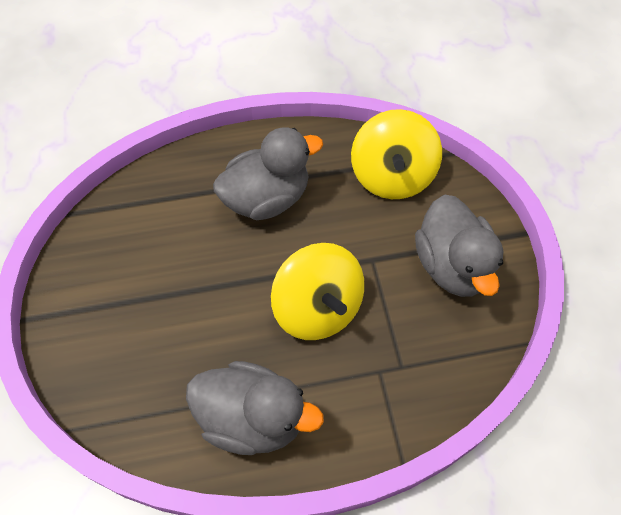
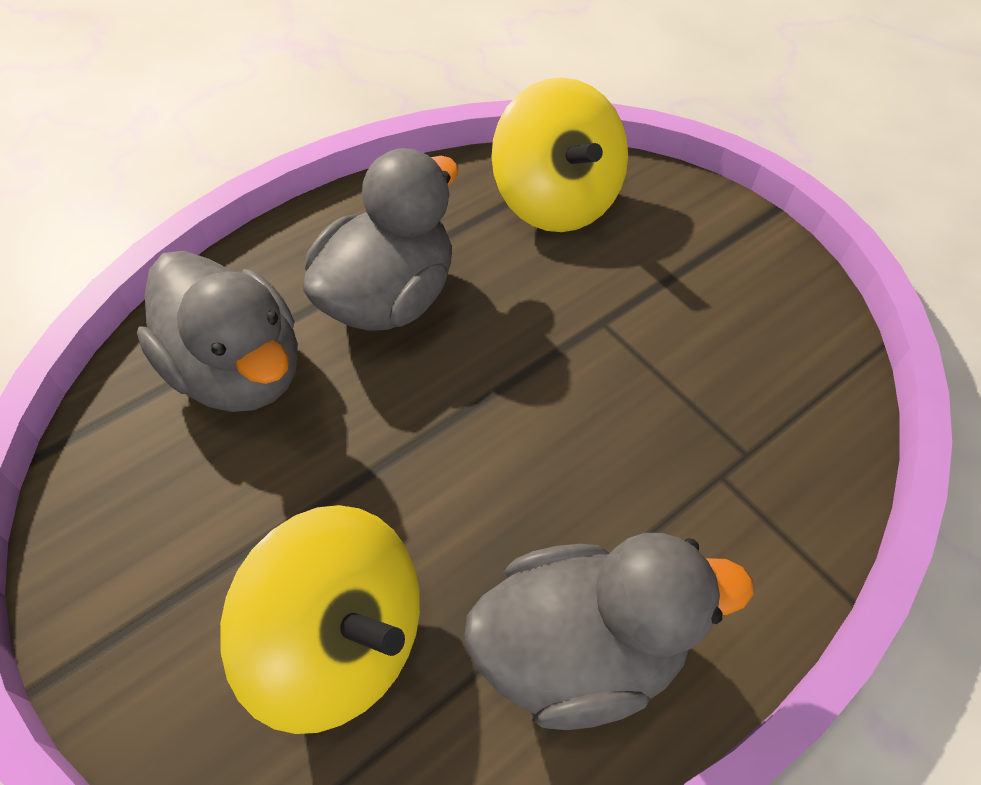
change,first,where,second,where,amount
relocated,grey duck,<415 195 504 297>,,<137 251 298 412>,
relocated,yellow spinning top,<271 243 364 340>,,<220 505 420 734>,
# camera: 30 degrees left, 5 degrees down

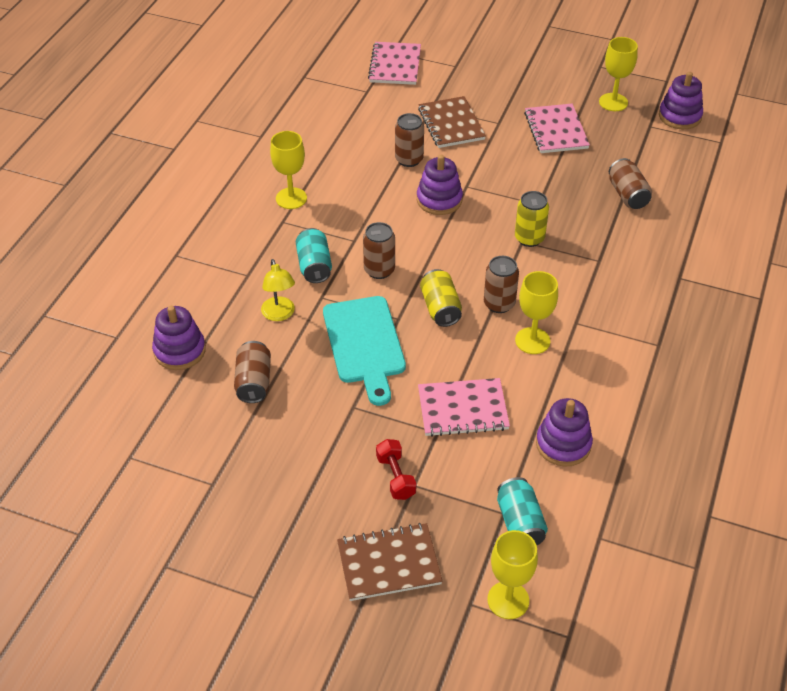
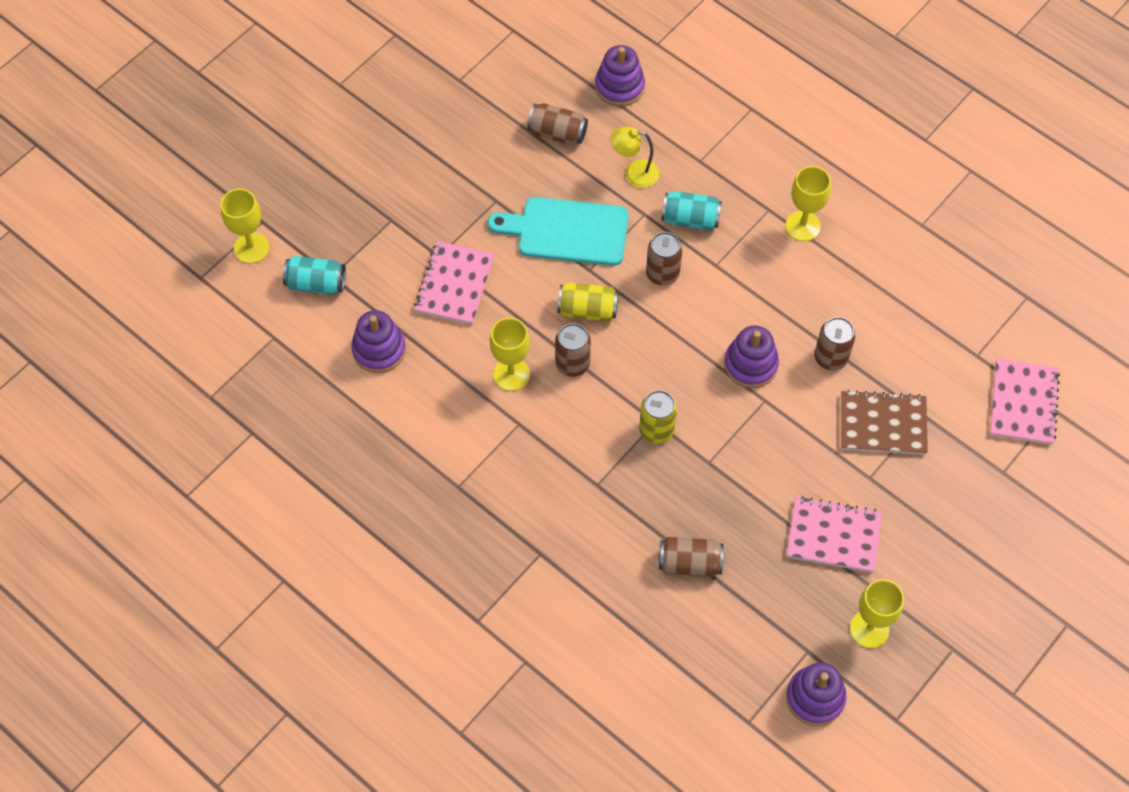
change,first,where,second,where,amount
spun,pink notebook,<368 42 421 85>,,<990 359 1060 445>,75 degrees clockwise
missing,brown notebook,<337 523 443 601>,,,
missing,red dumbbell,<376 439 416 500>,,,
# camera: 110 degrees right, 15 degrees up

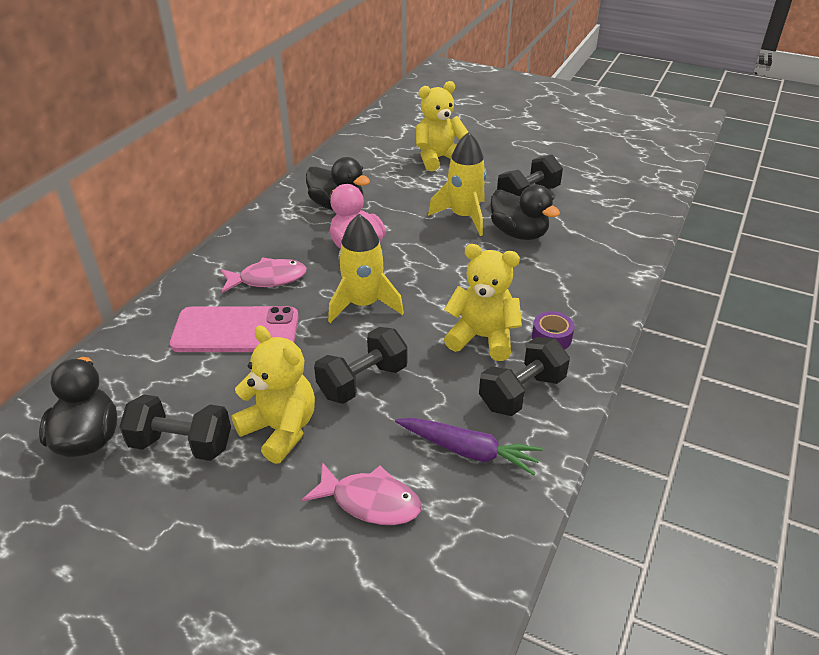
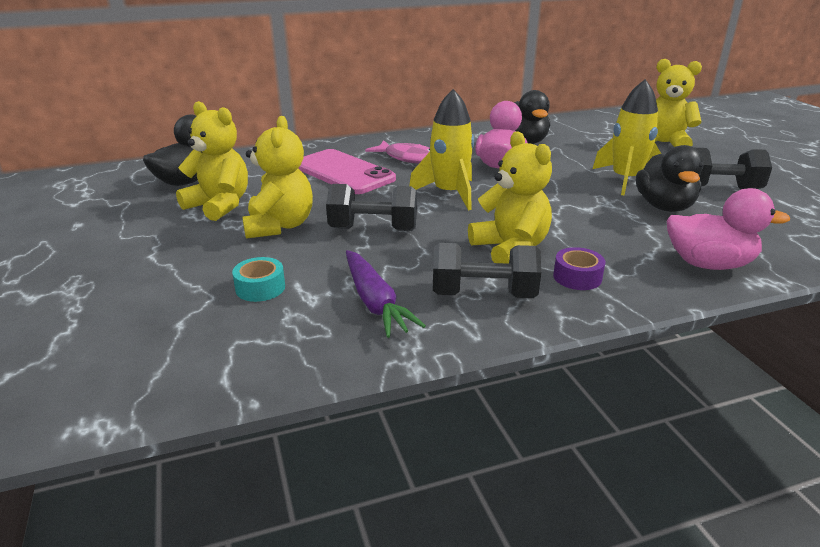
change,first,where,second,where,amount
exchanged,black dumbbell,<119 394 231 461>,yellow teddy bear,<176 101 248 221>,
exchanged,pink fish,<302 462 422 525>,turquoise tape,<232 257 285 302>,
appeared,,,pink duck,<667 188 790 270>,
# camera: 45 degrees right, 10 degrees down

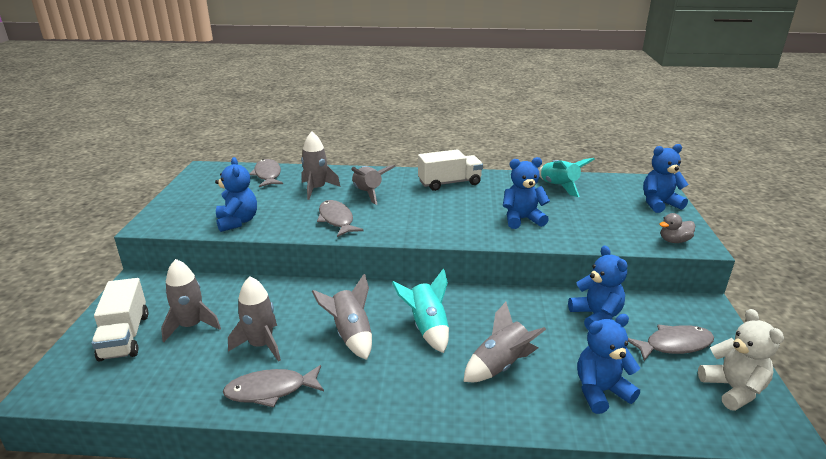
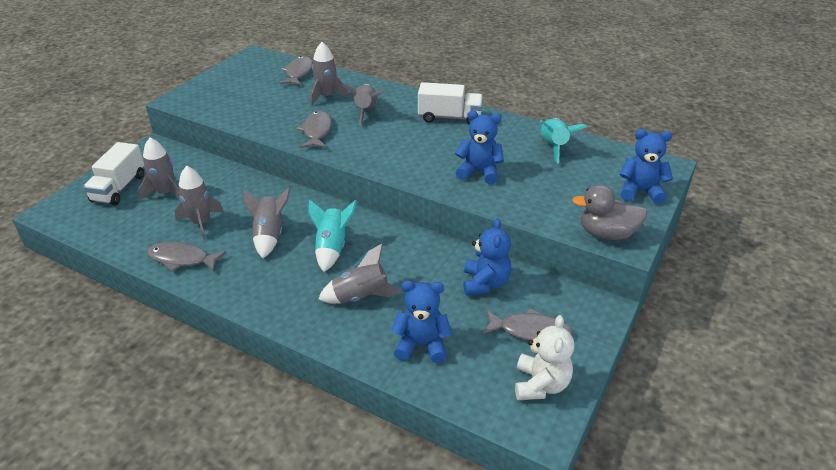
change,first,where,second,where,amount
size,grey duck,<659 213 695 243>,,<572 185 648 240>,x1.64
missing,blue teddy bear,<215 157 257 232>,,,
# camera: 25 degrees right, 10 degrees up

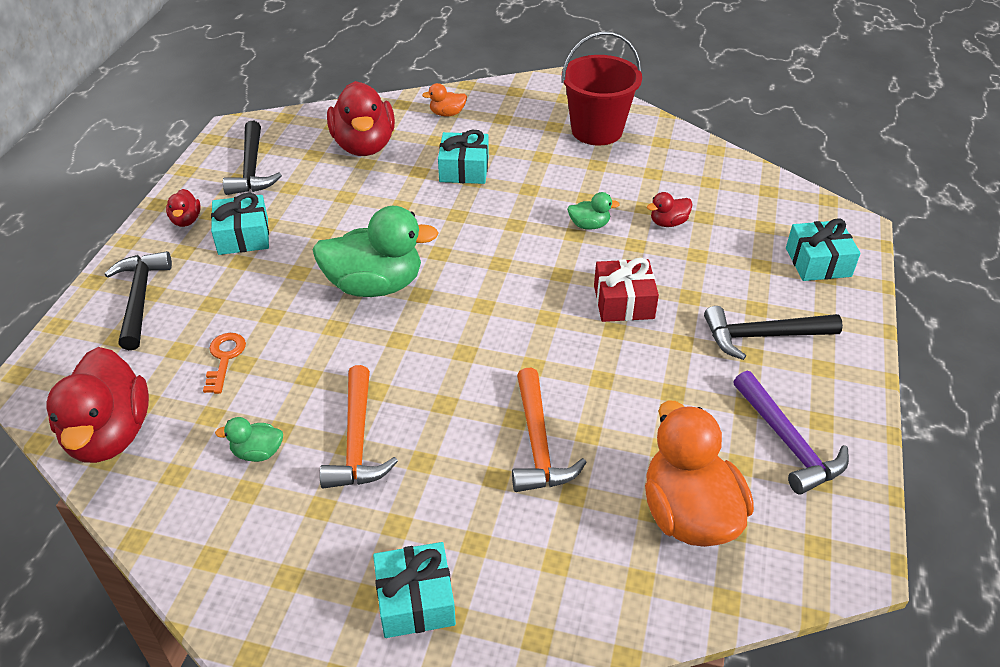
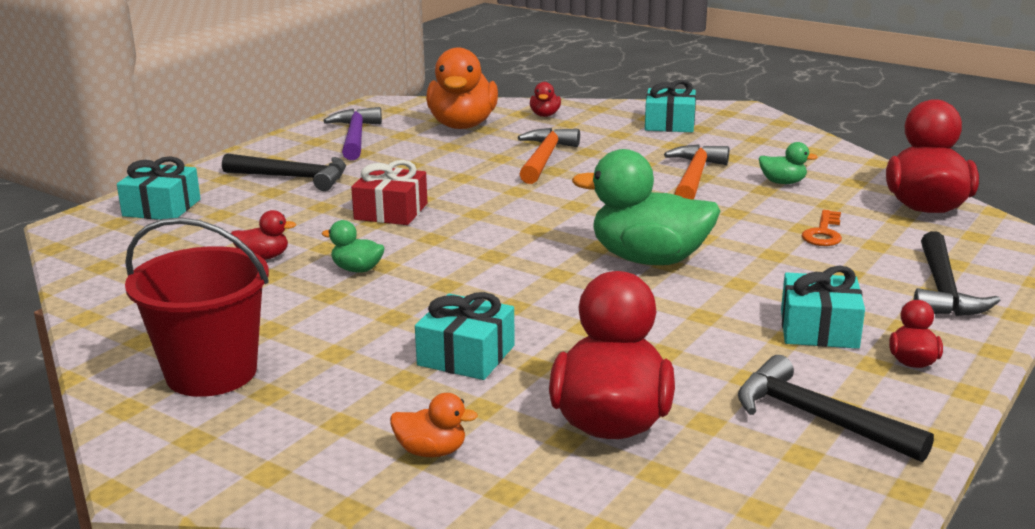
change,first,where,second,where,amount
appeared,,,red duck,<530 82 561 117>,
spun,black hammer,<223 121 282 195>,,<738 355 934 463>,60 degrees counterclockwise
# camera: 160 degrees left, 20 degrees down

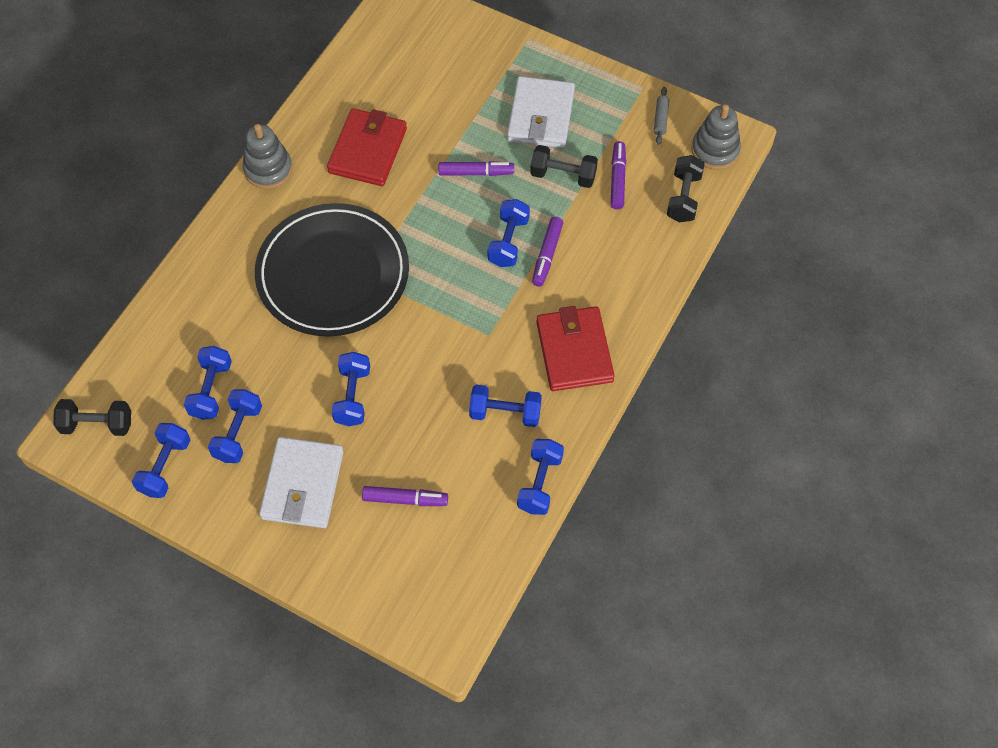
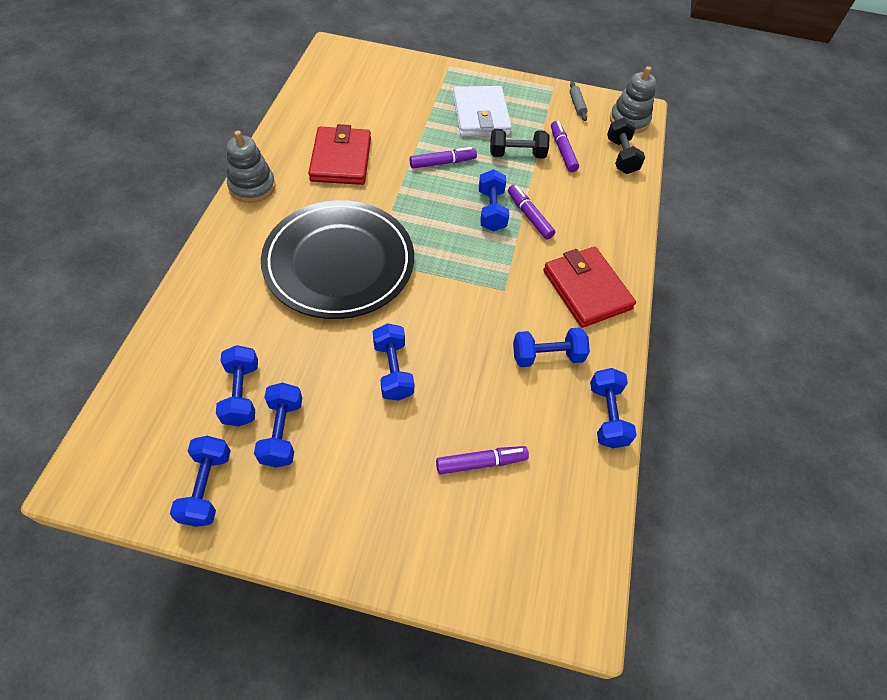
change,first,where,second,where,amount
spun,purple marker,<532 217 563 287>,,<508 185 555 240>,150 degrees clockwise
missing,black dumbbell,<54 399 131 436>,,,
missing,white wallet,<259 437 344 528>,,,
# camera: 20 degrees left, 5 degrees down

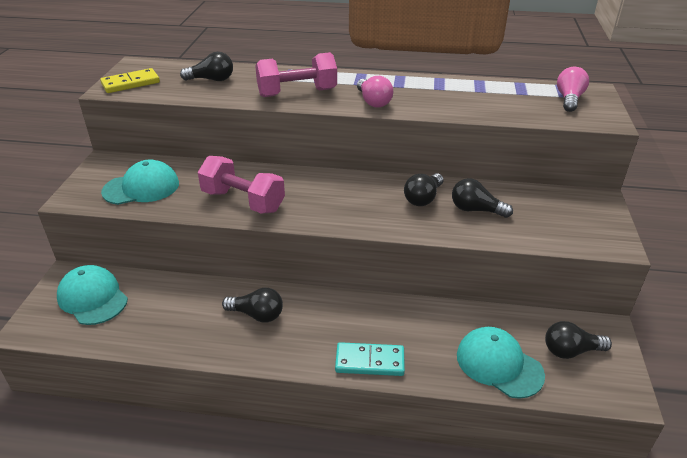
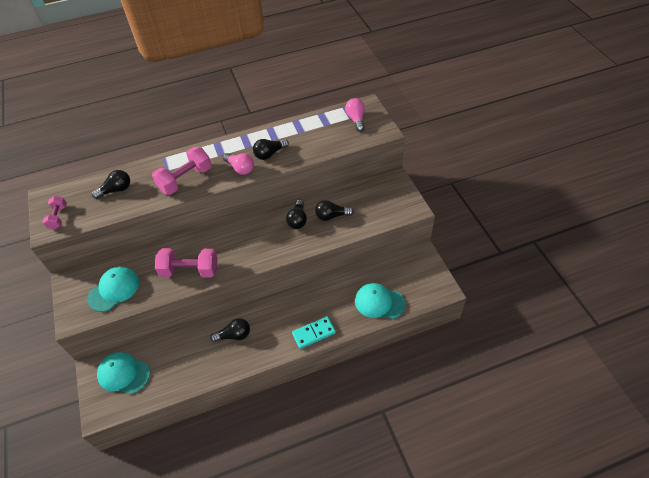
change,first,where,second,where,amount
exchanged,yellow domino,<100 68 160 93>,pink dumbbell,<43 196 67 229>,
relocated,black light bulb,<545 321 612 359>,,<253 139 289 160>,
# camera: 25 degrees left, 15 degrees up

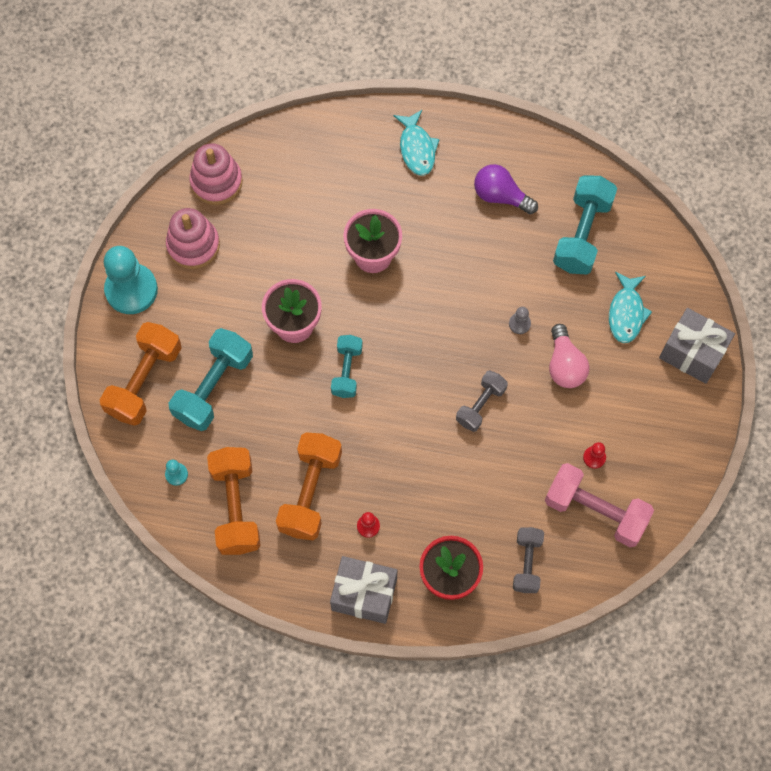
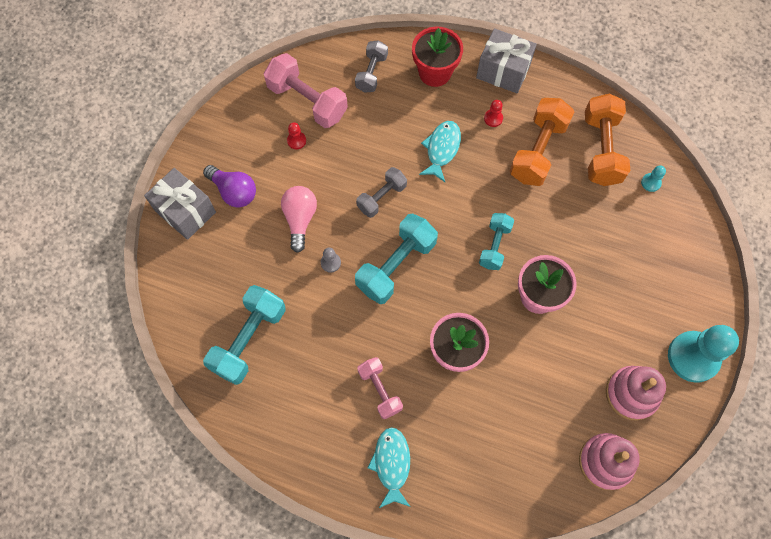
change,first,where,second,where,amount
relocated,purple light bulb,<474 164 538 214>,,<203 165 256 208>,
relocated,turquoise dumbbell,<169 328 253 431>,,<355 214 438 304>,
appeared,,,pink dumbbell,<357 357 403 419>,
relocated,turquoise fish,<609 272 652 343>,,<419 121 461 182>,
missing,orange dumbbell,<100 322 182 426>,,,
# camera: 170 degrees left, 0 degrees up

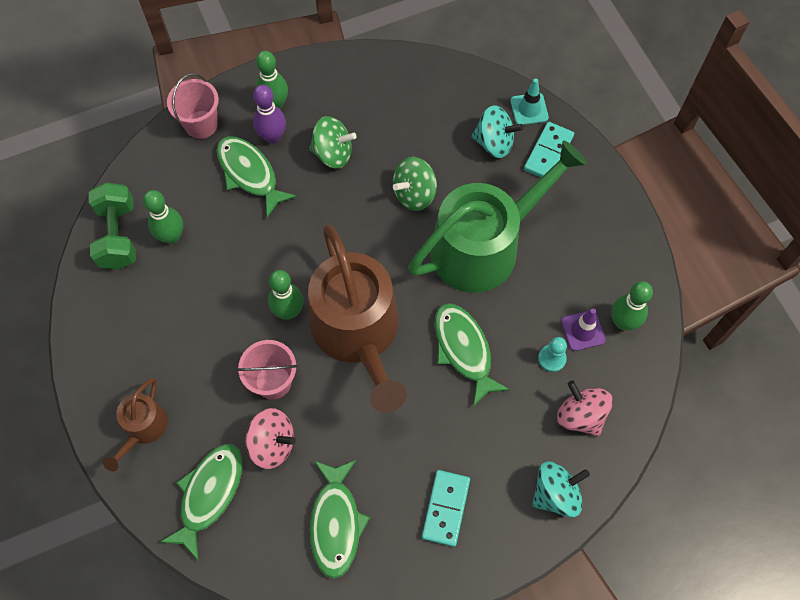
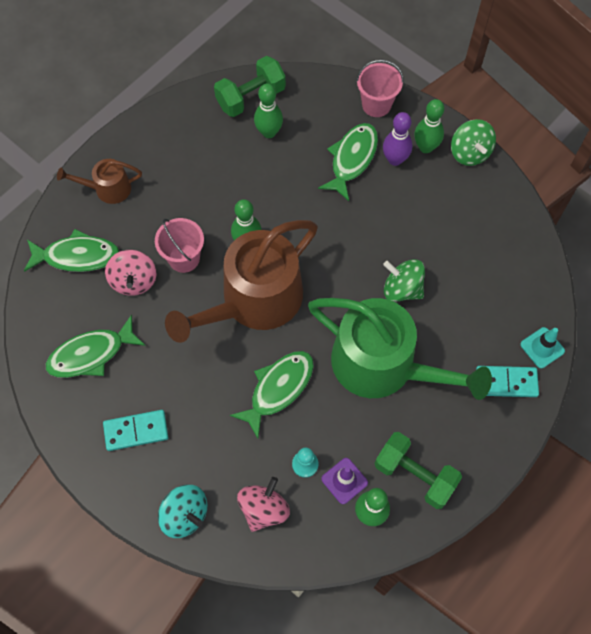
change,first,where,second,where,amount
appeared,,,green dumbbell,<374 432 462 509>,
relocated,green spinning top,<309 116 357 169>,,<451 119 496 166>,
missing,turquoise spinning top,<471 105 524 158>,,,
# camera: 65 degrees right, 0 degrees up

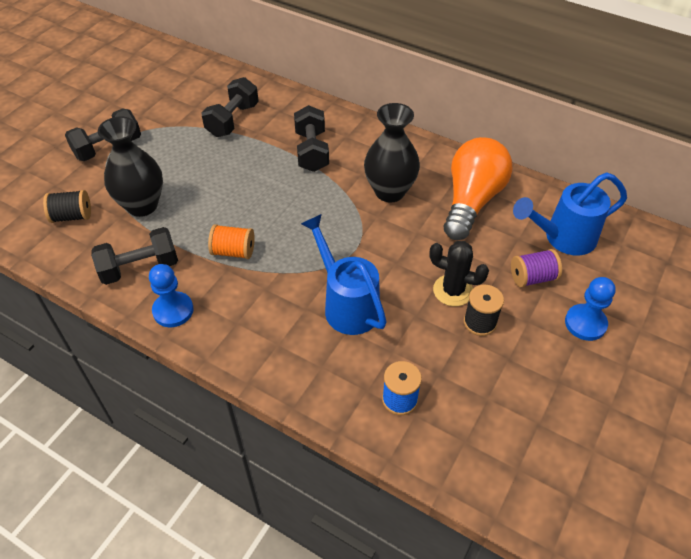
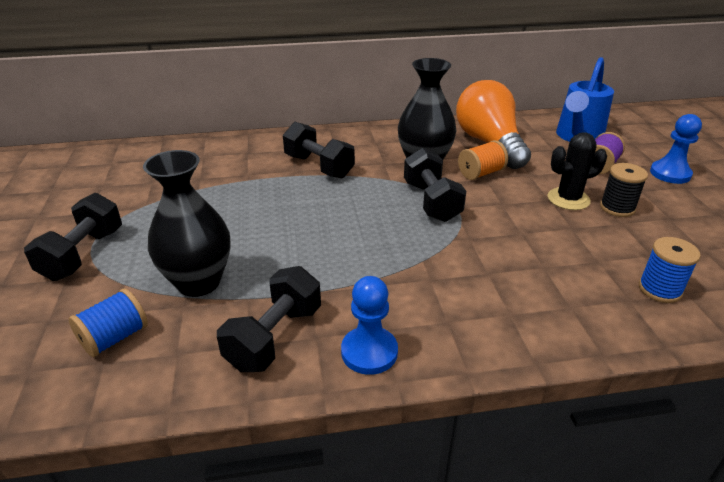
change,first,where,second,where,amount
colour,black spool,<43 190 91 223>,blue spool,<69 289 148 357>,
relocated,black dumbbell,<201 77 259 137>,,<404 148 466 222>,
relocated,orange spool,<208 224 255 259>,,<458 140 508 180>,
missing,blue watering can,<301 214 387 335>,,,
# camera: 40 degrees left, 15 degrees down

